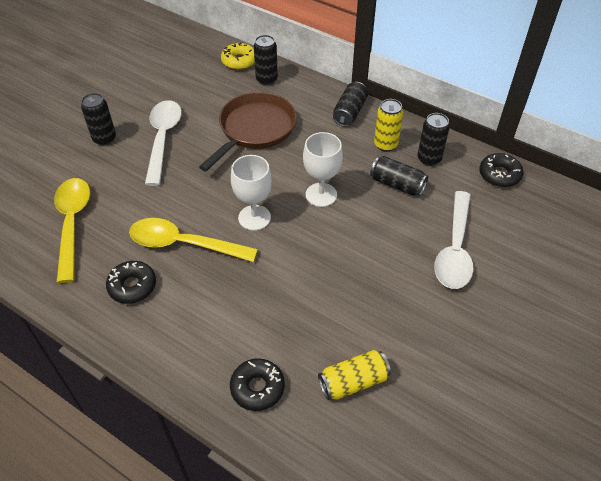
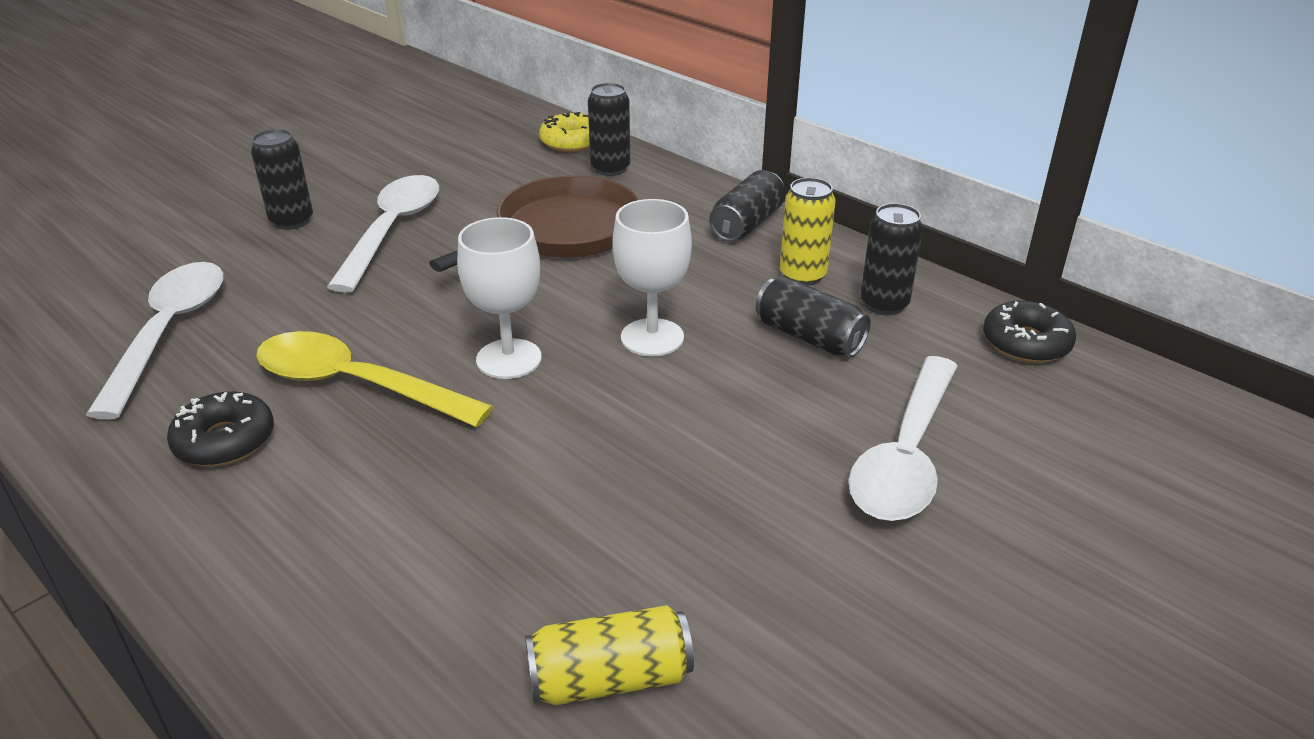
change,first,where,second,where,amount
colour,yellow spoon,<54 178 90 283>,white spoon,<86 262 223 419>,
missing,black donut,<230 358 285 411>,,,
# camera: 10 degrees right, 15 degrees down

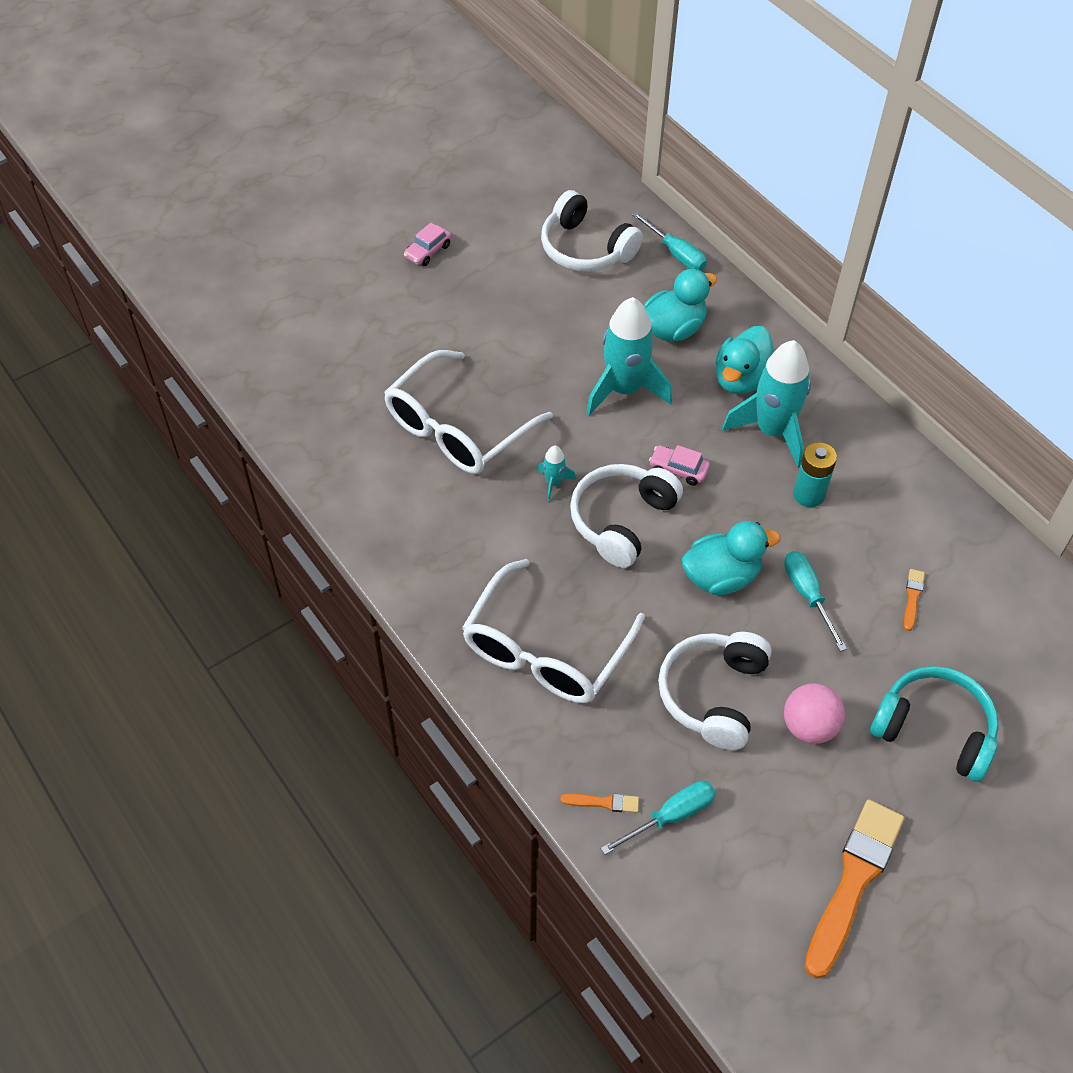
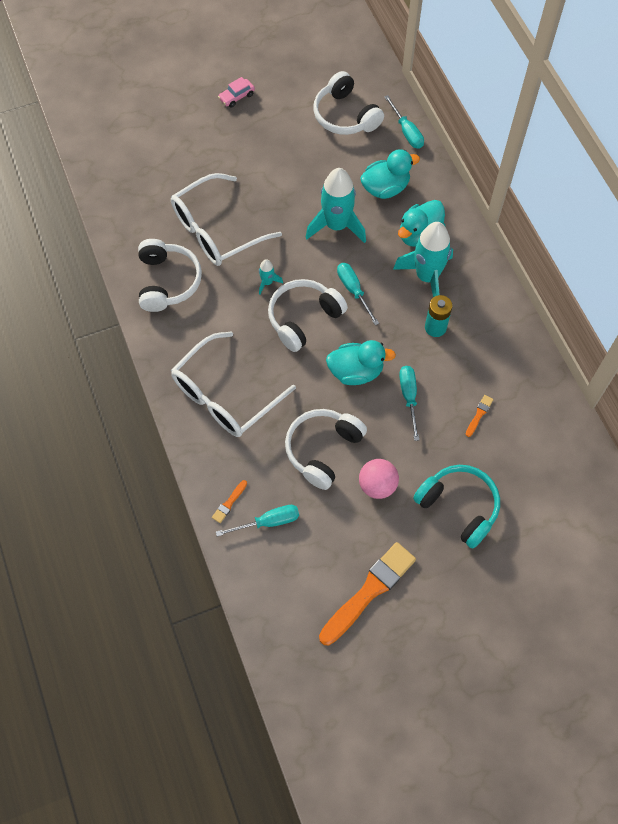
change,first,where,second,where,amount
appeared,,,white headphones,<138 239 202 312>,
spun,orange brush,<560 793 639 813>,,<212 480 247 523>,105 degrees clockwise
exchanged,pink car,<649 445 710 486>,turquoise screwdriver,<337 263 379 325>,
# camera: 15 degrees right, 10 degrees up

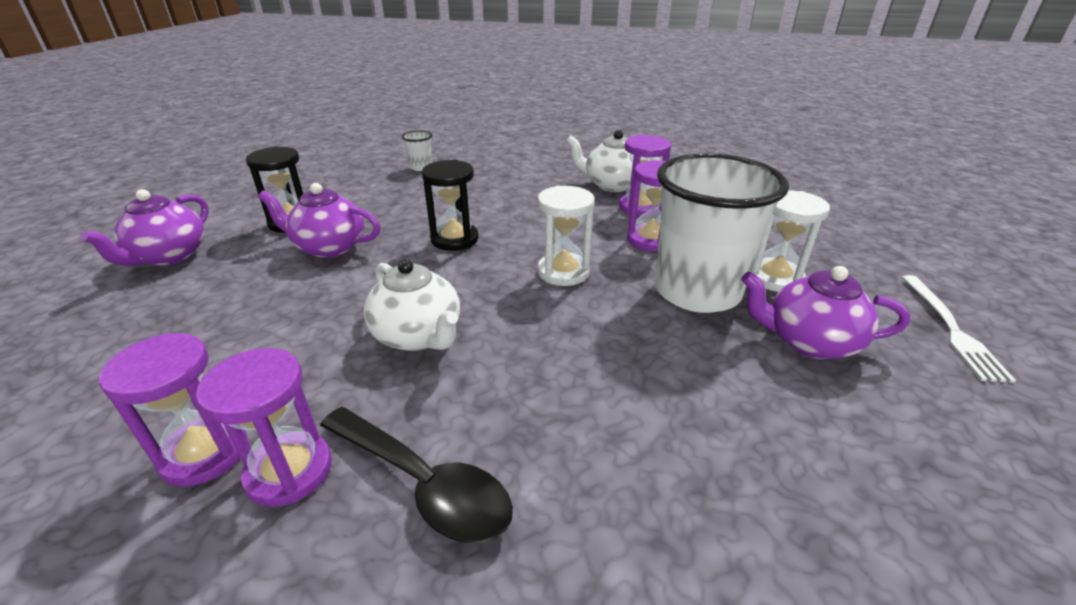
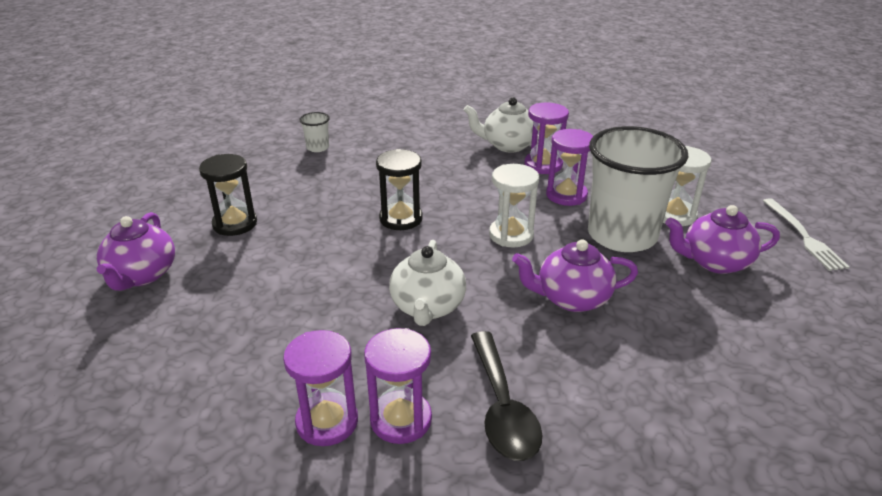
change,first,where,second,where,amount
spun,white teapot,<363 259 460 351>,,<389 240 466 326>,60 degrees clockwise
spun,black spoon,<320 407 513 543>,,<471 331 542 461>,60 degrees clockwise
relocated,purple teapot,<258 183 381 258>,,<512 239 638 312>,
# camera: 15 degrees left, 0 degrees up

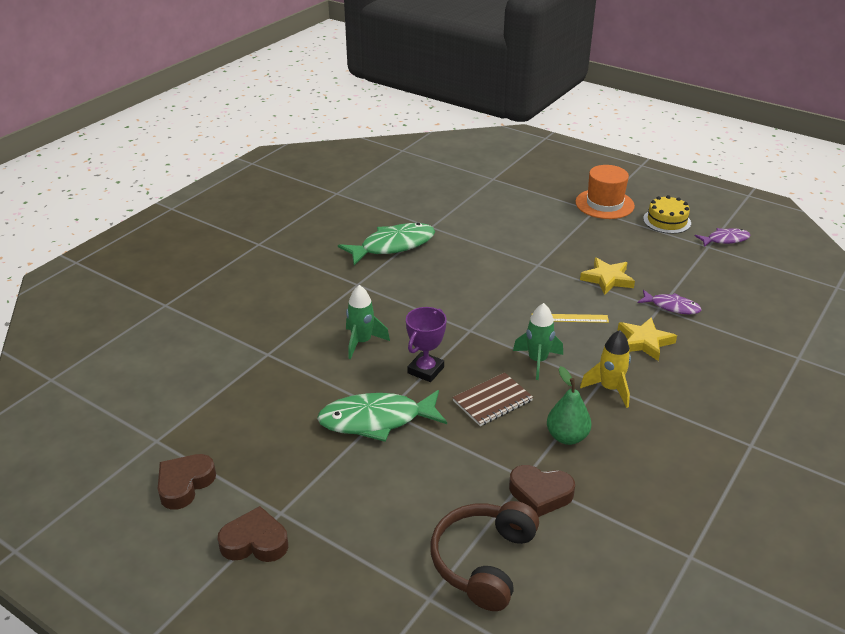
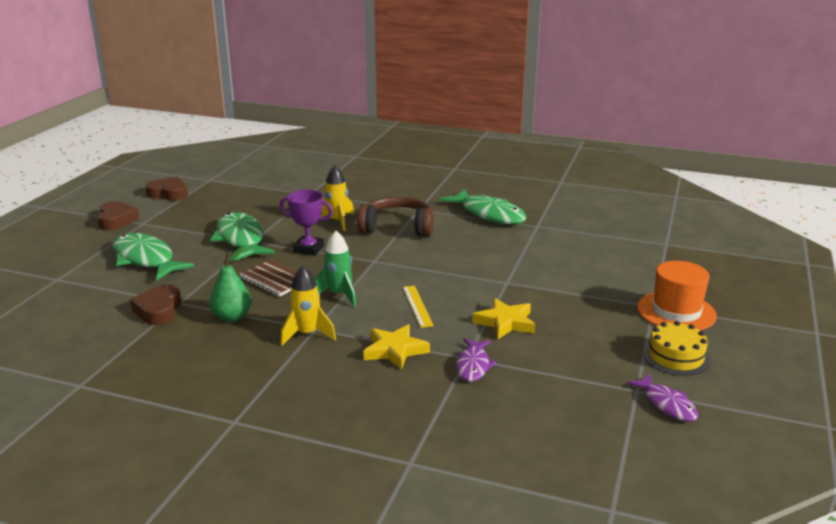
change,first,where,second,where,amount
appeared,,,green fish,<113 233 194 280>,
colour,green rocket,<346 285 390 359>,yellow rocket,<321 165 354 231>,
relocated,brown headphones,<430 501 539 611>,,<357 197 434 237>,
# camera: 75 degrees right, 10 degrees down

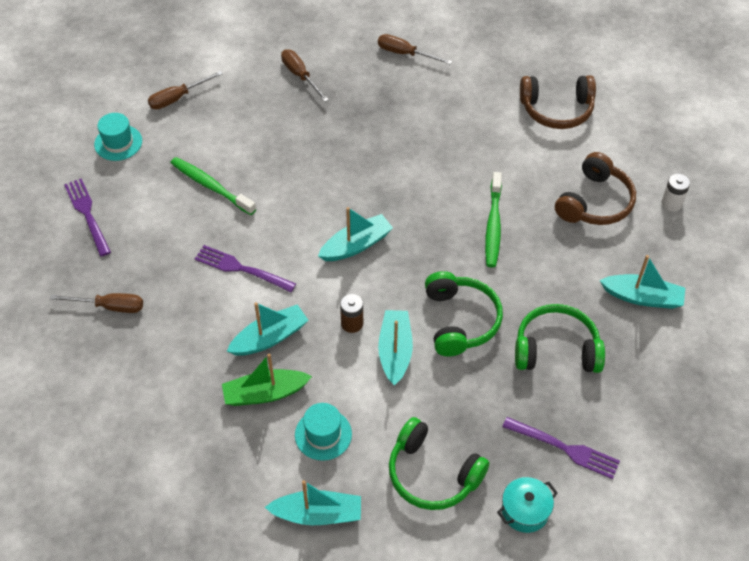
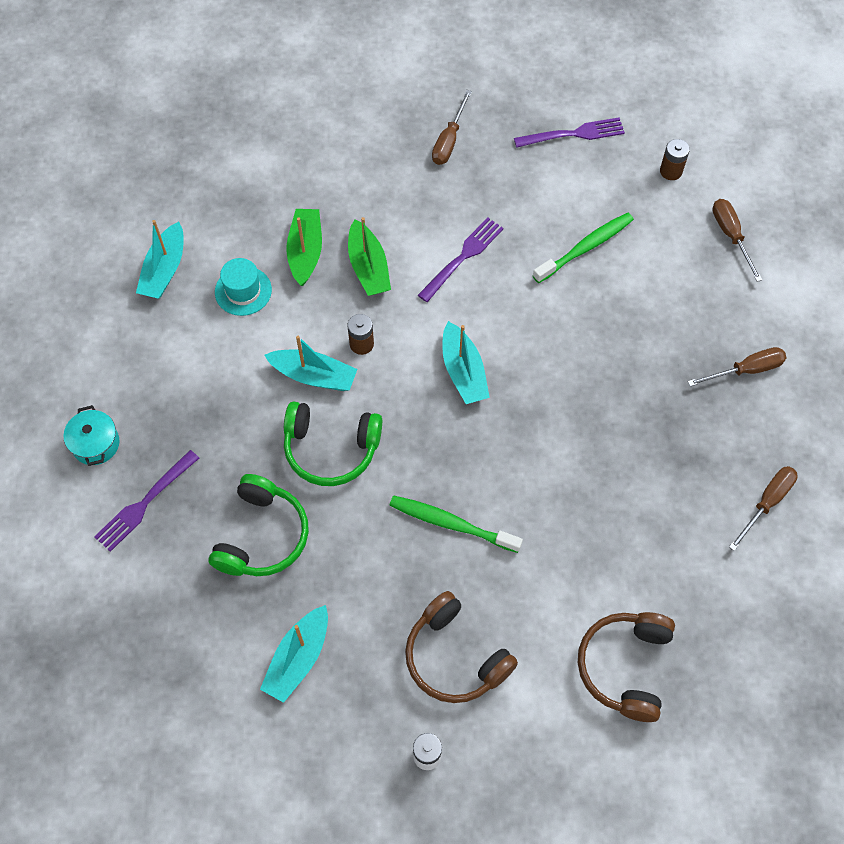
change,first,where,second,where,amount
colour,turquoise boat,<227 302 309 356>,green boat,<348 217 391 296>,
exchanged,turquoise hat,<94 113 142 161>,brown battery,<660 139 690 180>,
missing,green headphones,<389 417 489 510>,,,
# camera: 105 degrees right, 10 degrees up

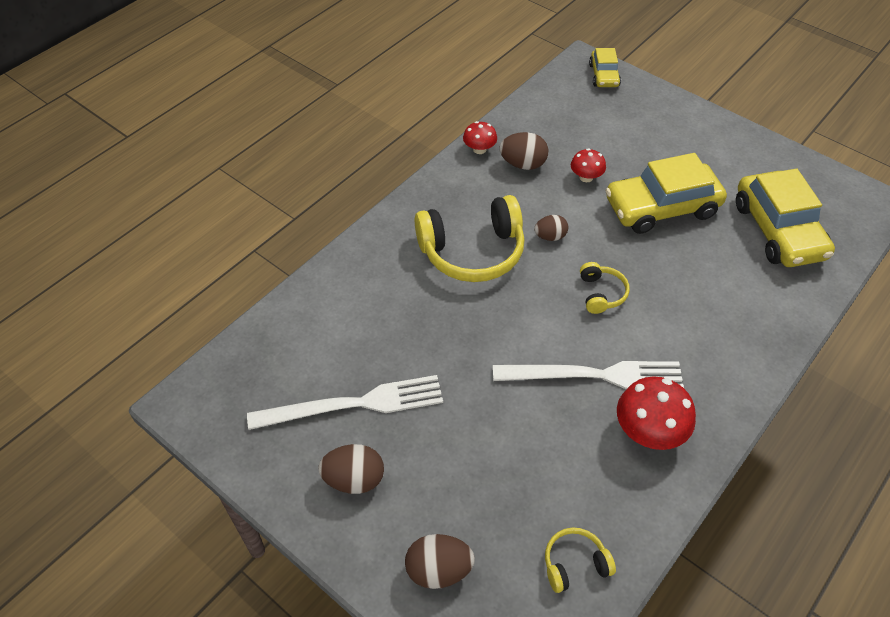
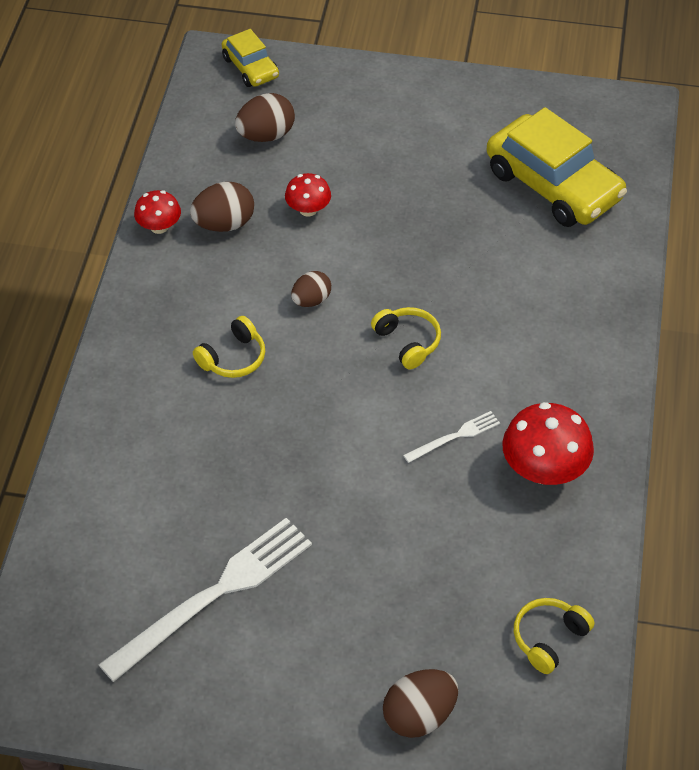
change,first,where,second,where,amount
size,yellow headphones,<415 195 525 282>,,<193 316 265 378>,x0.48
relocated,brown egg,<318 444 384 494>,,<235 93 295 142>,
size,white fork,<493 361 684 389>,,<403 411 500 463>,x0.46
missing,yellow car,<605 153 727 234>,,,
# camera: 30 degrees left, 0 degrees up

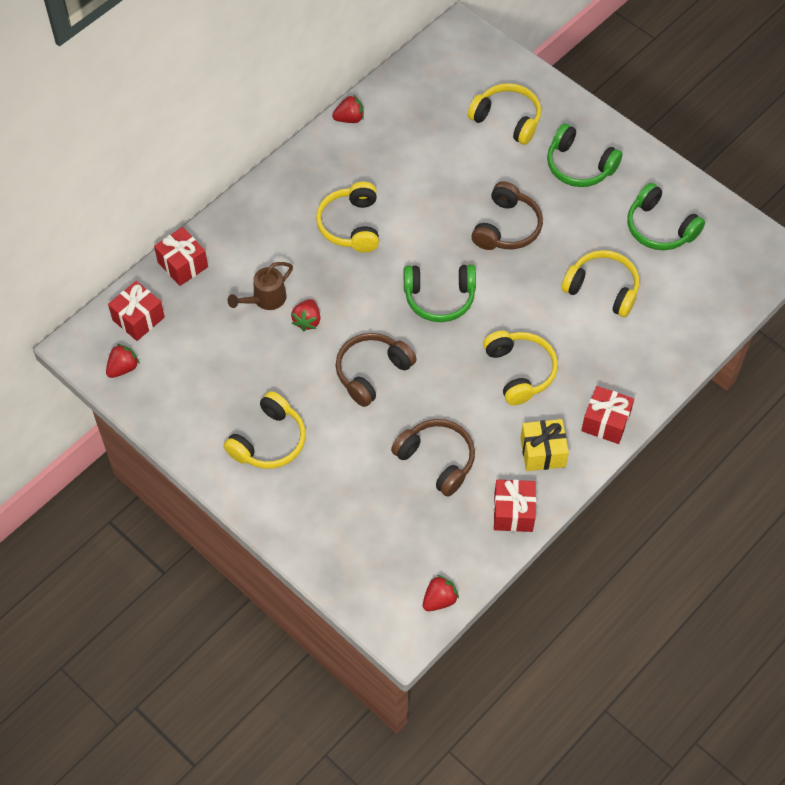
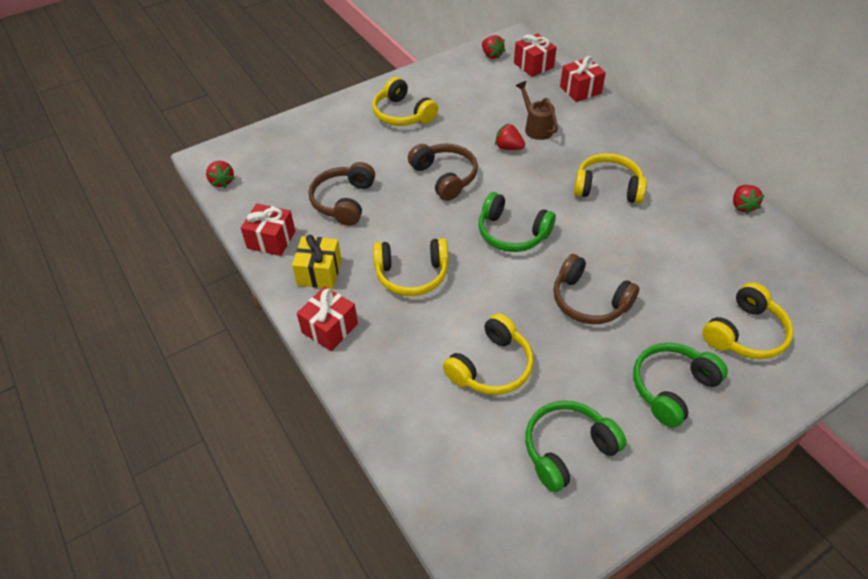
change,first,where,second,where,amount
spun,brown headphones,<391 419 475 496>,,<309 162 375 226>,135 degrees clockwise
spun,green headphones,<404 264 476 322>,,<478 192 556 252>,75 degrees counterclockwise
# camera: 105 degrees right, 10 degrees down

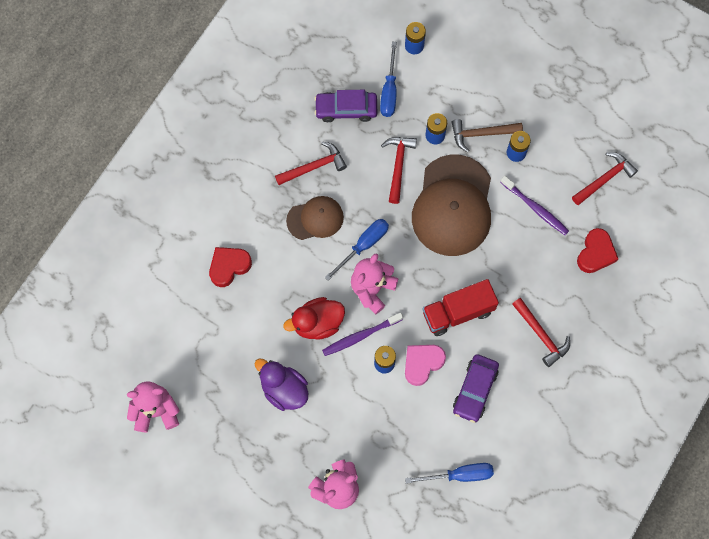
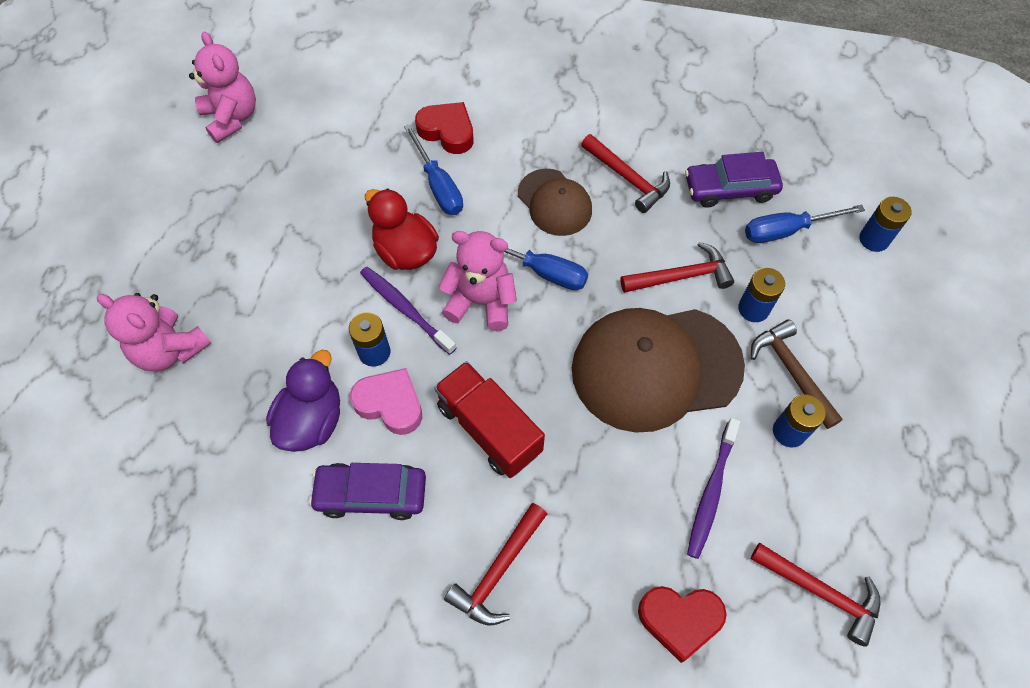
change,first,where,second,where,amount
relocated,purple duck,<254 359 308 411>,,<266 350 340 452>,
relocated,blue screwdriver,<405 463 494 484>,,<404 124 463 215>,
spun,purple car,<314 90 377 122>,,<685 152 783 208>,75 degrees counterclockwise
# camera: 70 degrees right, 10 degrees down

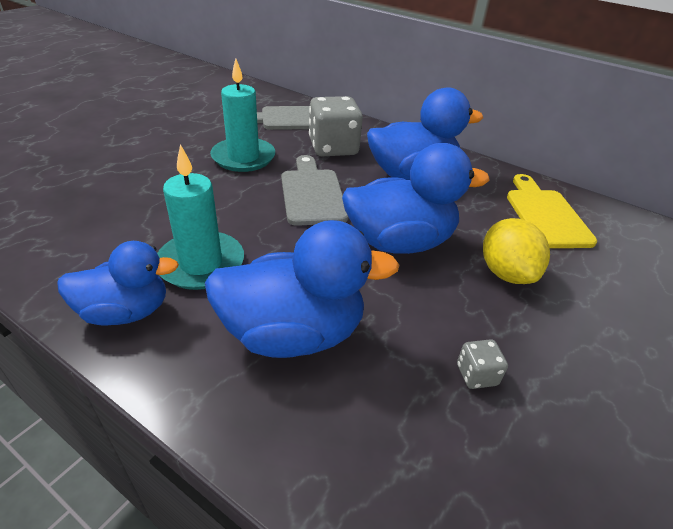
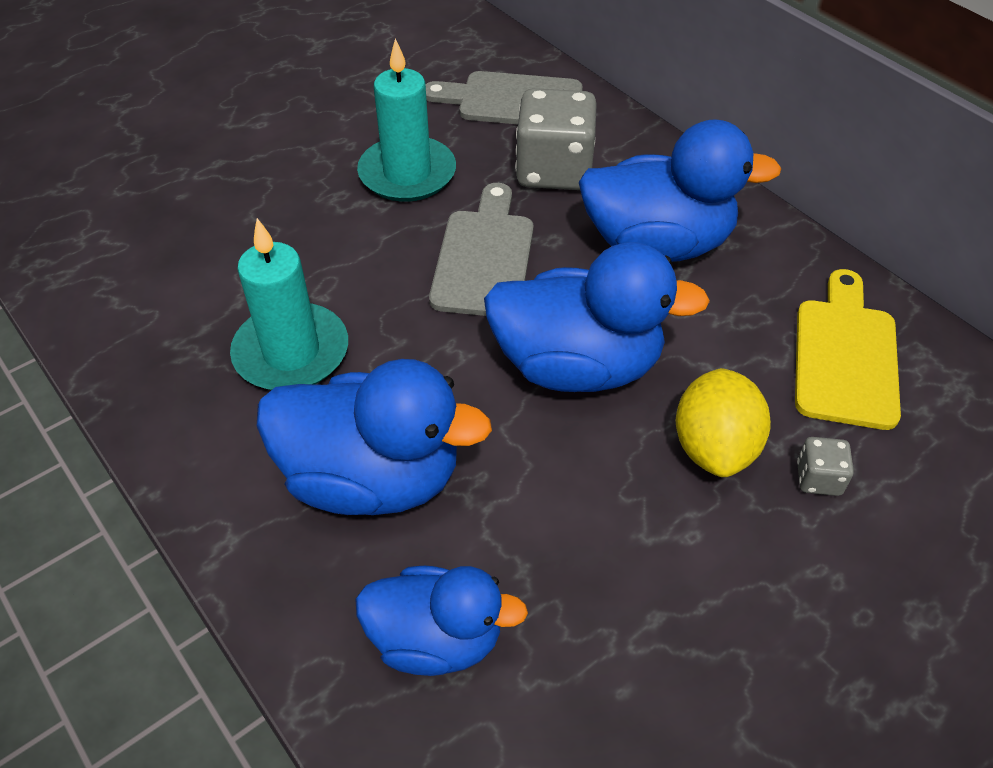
change,first,where,second,where,amount
relocated,blue duck,<57 241 179 326>,,<355 566 528 676>,
relocated,grey dice,<457 339 508 389>,,<797 437 854 496>,
# camera: 20 degrees right, 10 degrees up

